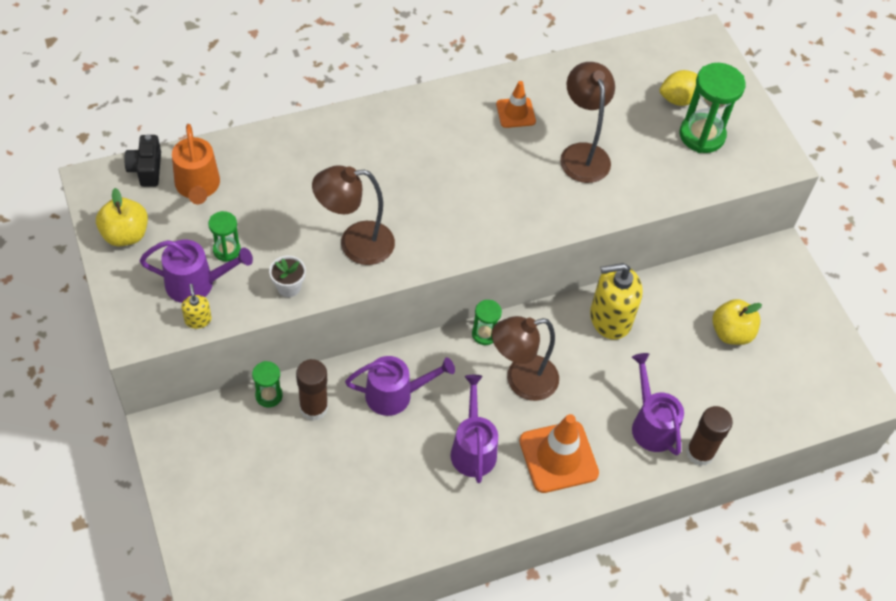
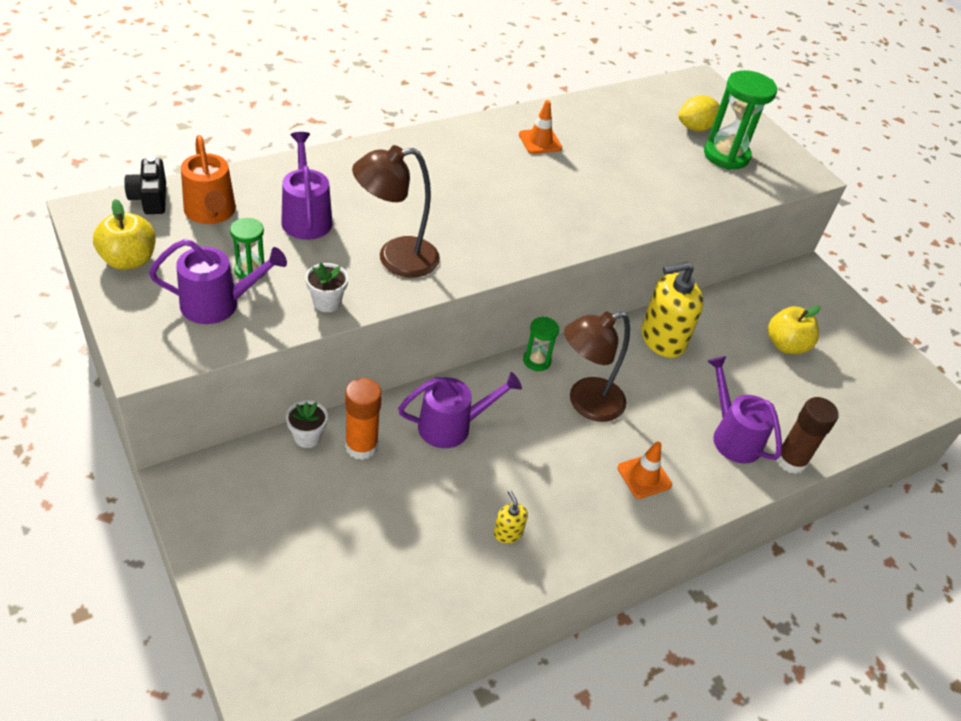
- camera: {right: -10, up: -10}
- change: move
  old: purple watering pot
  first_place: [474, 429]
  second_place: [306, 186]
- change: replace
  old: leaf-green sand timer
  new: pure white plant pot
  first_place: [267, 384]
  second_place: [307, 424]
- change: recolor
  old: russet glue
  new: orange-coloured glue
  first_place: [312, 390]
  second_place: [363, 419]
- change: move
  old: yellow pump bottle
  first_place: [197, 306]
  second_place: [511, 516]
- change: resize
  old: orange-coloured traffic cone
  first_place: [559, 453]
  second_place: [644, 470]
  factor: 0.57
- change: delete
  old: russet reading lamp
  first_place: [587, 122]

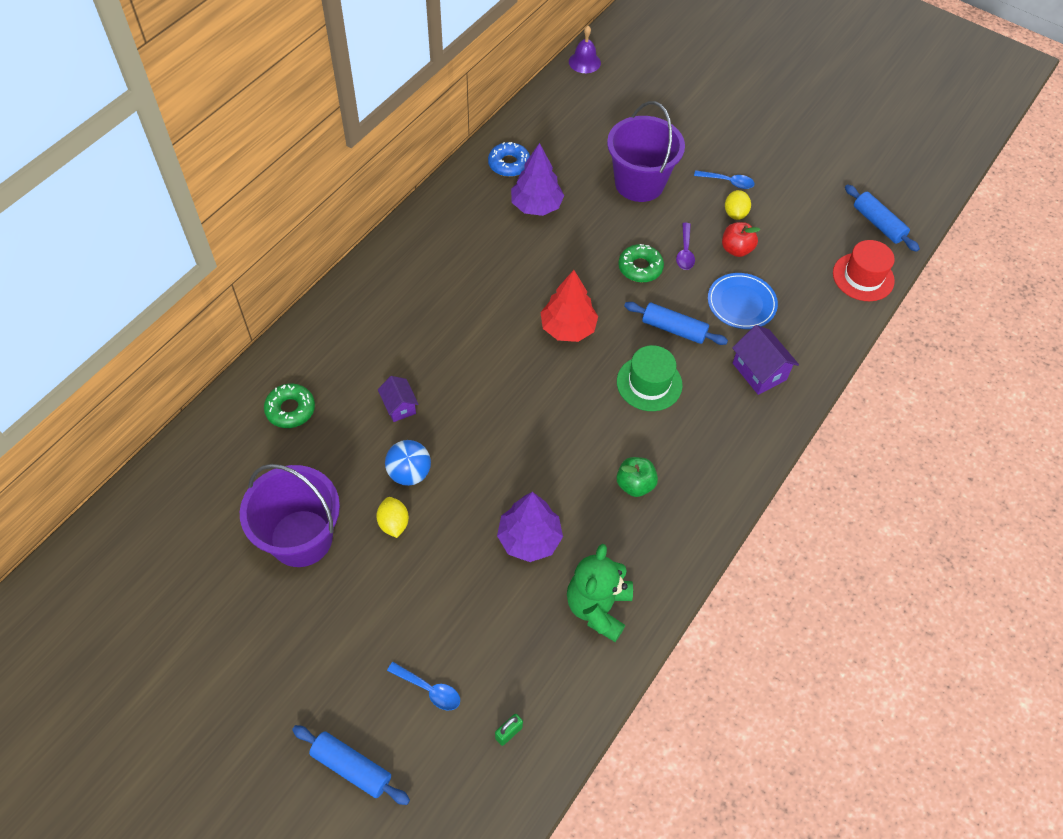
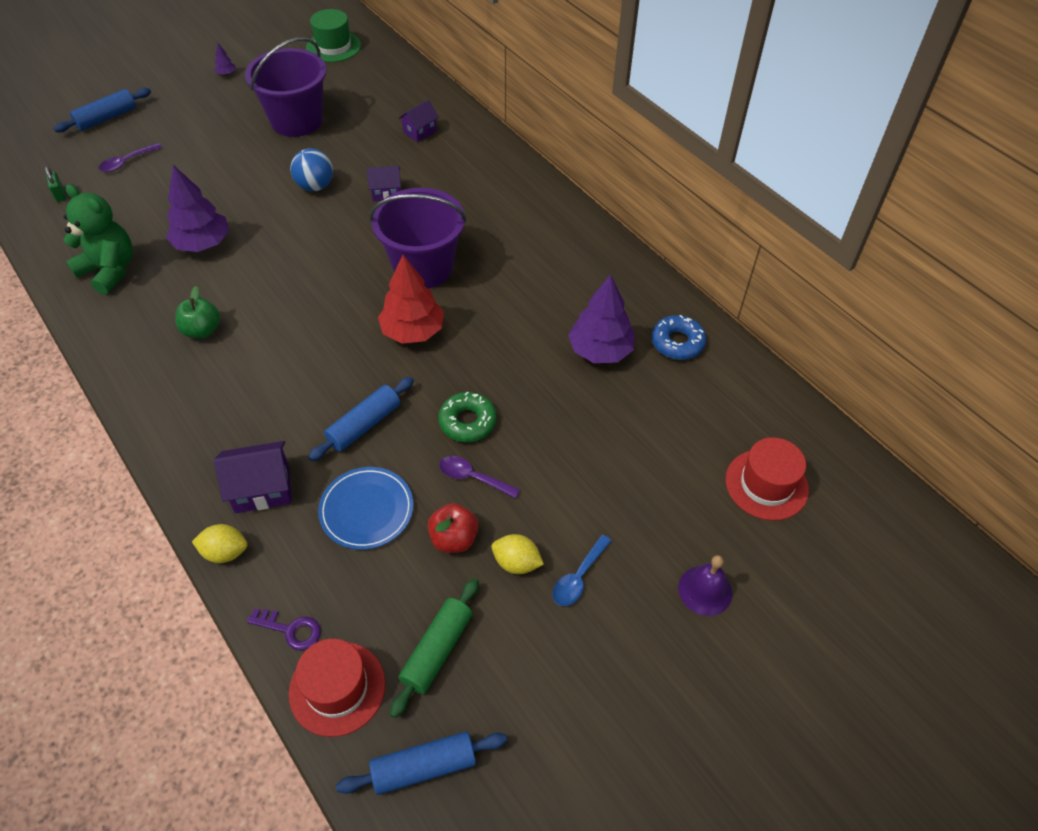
- camera: {right: 110, up: -5}
- change: recolor
  old: blue teaspoon
  new: purple teaspoon
  first_place: [423, 686]
  second_place: [130, 157]
- change: move
  old: yellow toy lemon
  first_place: [392, 517]
  second_place: [220, 543]
- change: insert
  new: purple toy tree
  second_place: [224, 59]
- change: insert
  new: purple key
  second_place: [284, 629]
- change: move
  old: leaf-green hat
  first_place: [650, 378]
  second_place: [333, 35]
- change: move
  old: purple pail
  first_place: [646, 151]
  second_place: [418, 238]
- change: insert
  new: leaf-green pastry roller
  second_place: [434, 648]
- change: replace
  old: leaf-green glazed donut
  new: purple toy house
  first_place: [289, 406]
  second_place: [419, 121]
- change: move
  old: purple hand bell
  first_place: [585, 49]
  second_place: [705, 585]
- change: insert
  new: scarlet hat
  second_place: [767, 479]

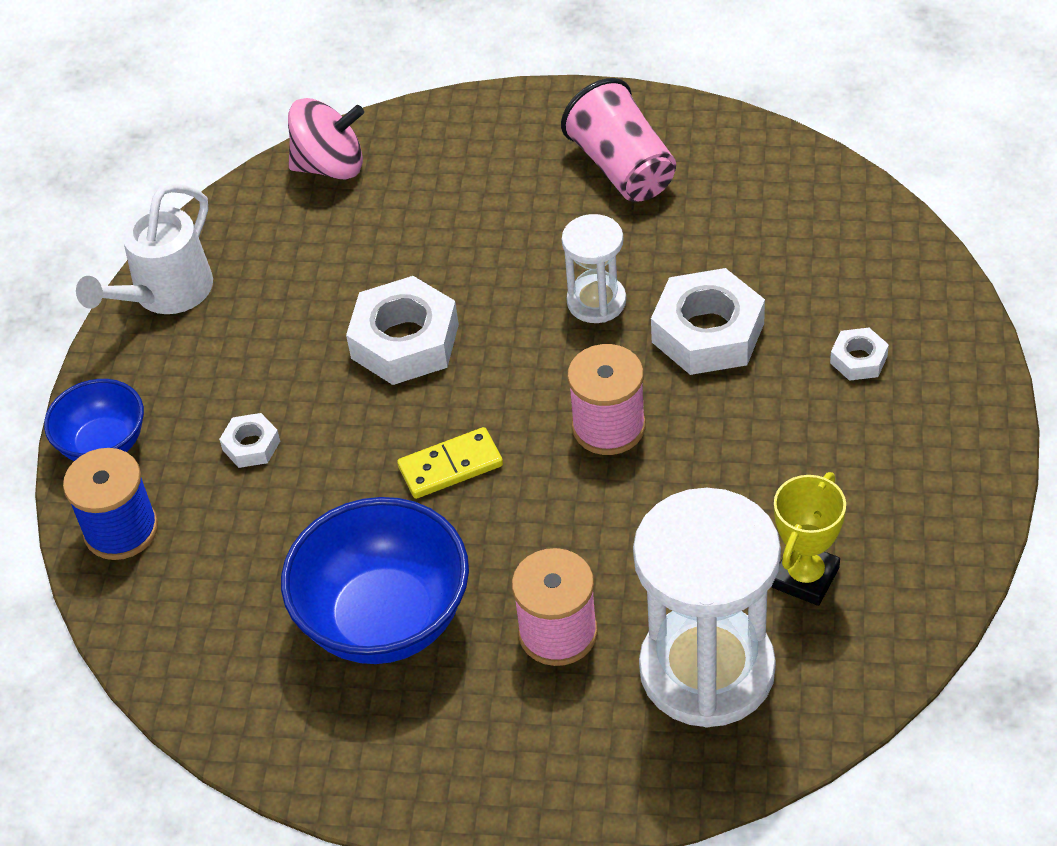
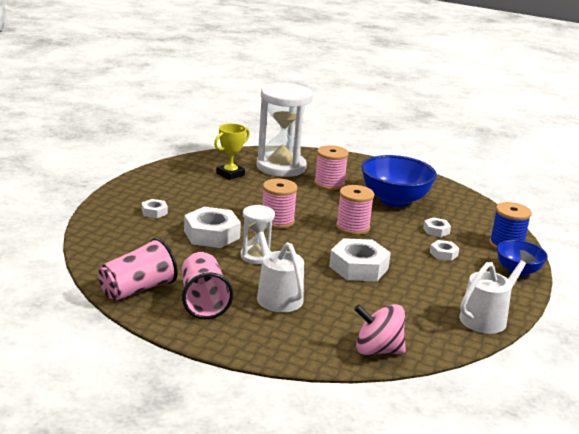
- camera: {right: -170, up: -25}
- change: insert
  new: rose-pink tumbler
  second_place: [138, 269]
- change: insert
  new: pure white watering pot
  second_place: [277, 267]
- change: replace
  old: yellow domino piece
  new: rose-pink spool
  first_place: [450, 463]
  second_place: [355, 210]
- change: insert
  new: pure white hex nut
  second_place: [437, 227]

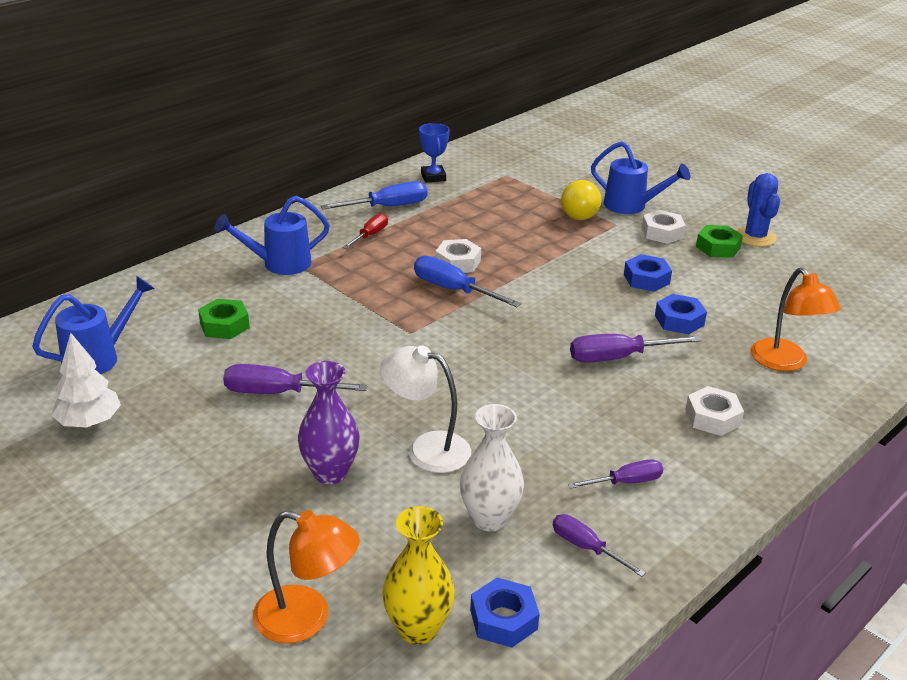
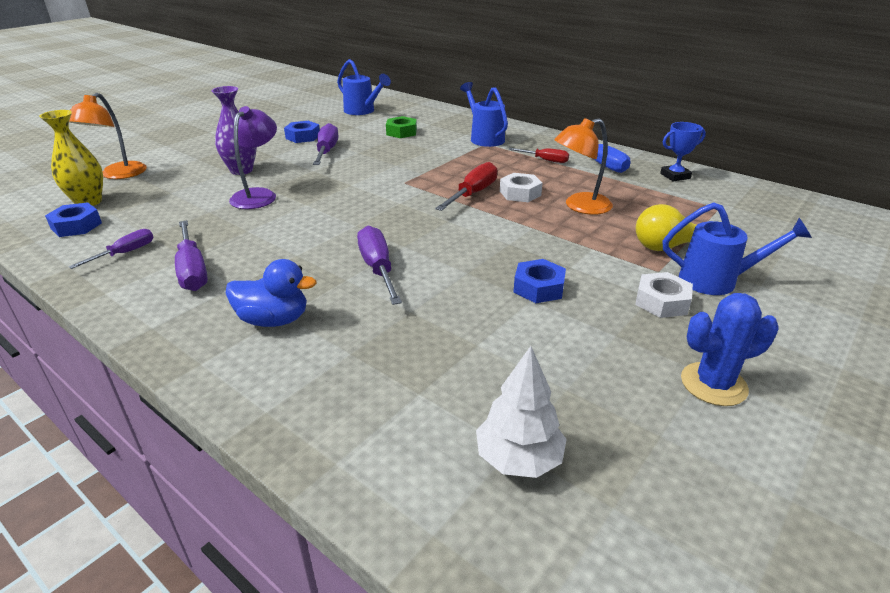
- camera: {right: 85, up: 0}
- change: resize
  old: purple flat screwdriver
  first_place: [615, 474]
  second_place: [191, 255]
  factor: 1.57
- change: replace
  old: pure white hex nut
  new: blue toy duck
  first_place: [714, 411]
  second_place: [271, 293]
- change: recolor
  old: pure white reading lamp
  new: purple reading lamp
  first_place: [425, 409]
  second_place: [253, 157]
- change: move
  old: blue hex nut
  first_place: [681, 314]
  second_place: [302, 132]
- change: recolor
  old: blue flat screwdriver
  new: scarlet flat screwdriver
  first_place: [467, 281]
  second_place: [466, 186]
- change: move
  old: pure white toy tree
  first_place: [86, 380]
  second_place: [521, 412]
- change: move
  old: orange-coloured reading lamp
  first_place: [796, 319]
  second_place: [583, 166]
- change: rotate
  old: blue watering pot
  first_place: [640, 177]
  second_place: [737, 248]
  degrees: -105
- change: delete
  old: pure white vase
  first_place: [492, 467]
- change: delete
  old: leaf-green hex nut
  first_place: [719, 241]

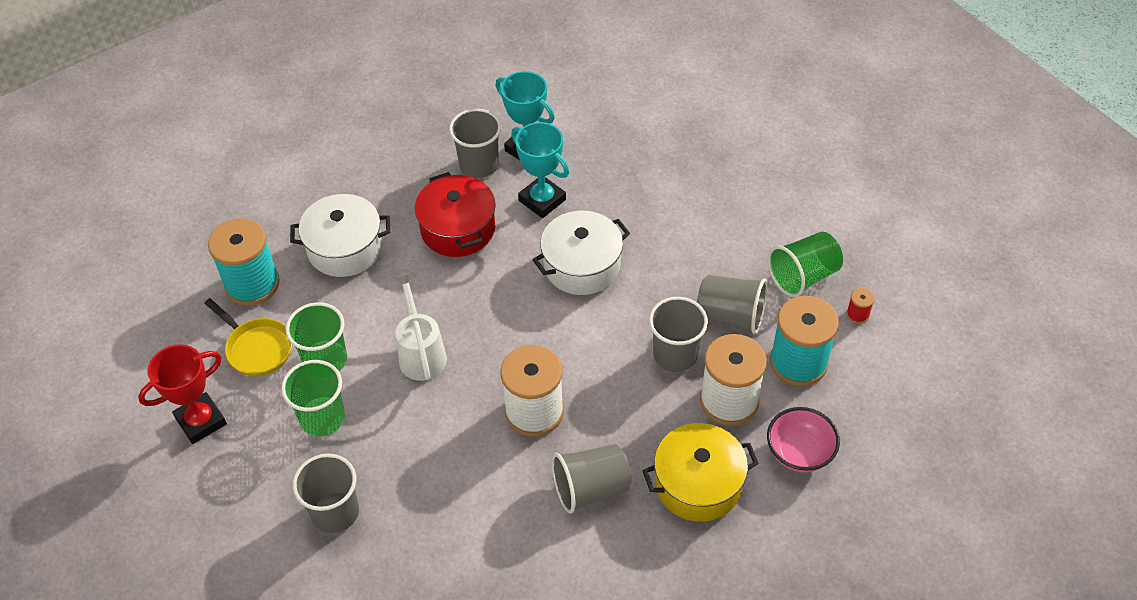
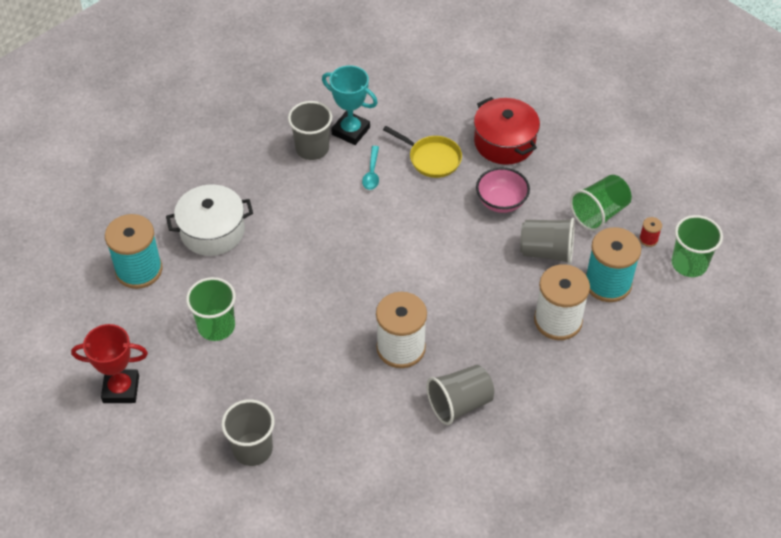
- camera: {right: -10, up: 0}
- change: rotate
  old: scarlet trophy
  first_place: [182, 394]
  second_place: [109, 363]
  degrees: 45
- change: replace
  old: teal trophy
  new: teal teaspoon
  first_place: [540, 170]
  second_place: [370, 168]
- change: move
  old: yellow pan
  first_place: [248, 337]
  second_place: [422, 152]
- change: move
  old: scarlet cooking pot
  first_place: [455, 214]
  second_place: [507, 131]
- change: move
  old: rose-pink deep dish
  first_place: [803, 439]
  second_place: [503, 190]
- change: move
  old: leaf-green tumbler
  first_place: [313, 398]
  second_place: [697, 246]
- change: delete
  old: pure white watering pot
  first_place: [421, 327]
- change: delete
  old: pure white cooking pot
  first_place: [581, 253]
- change: delete
  old: yellow cooking pot
  first_place: [700, 472]
- change: delete
  old: grey tumbler
  first_place: [678, 334]

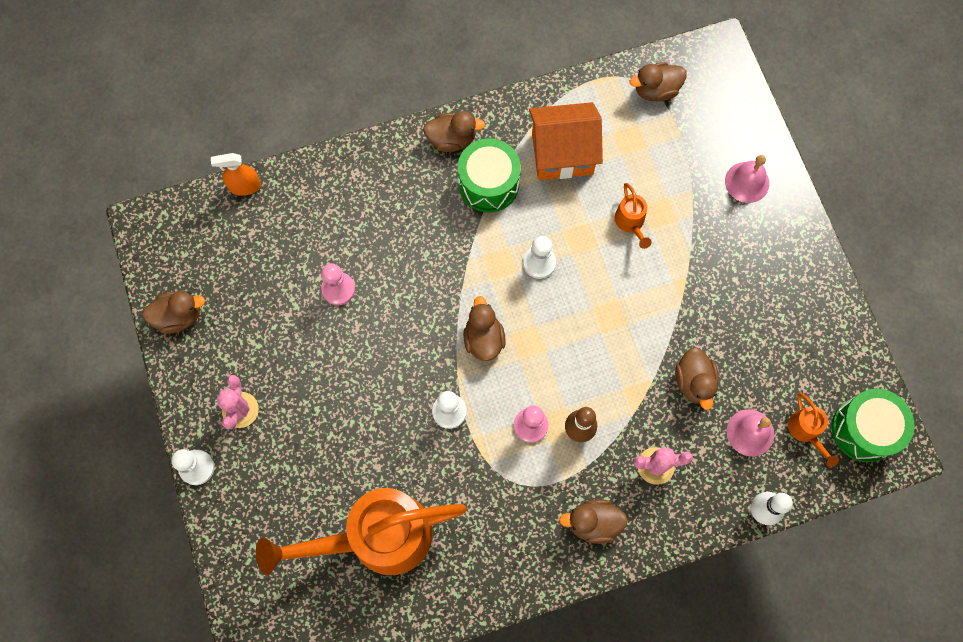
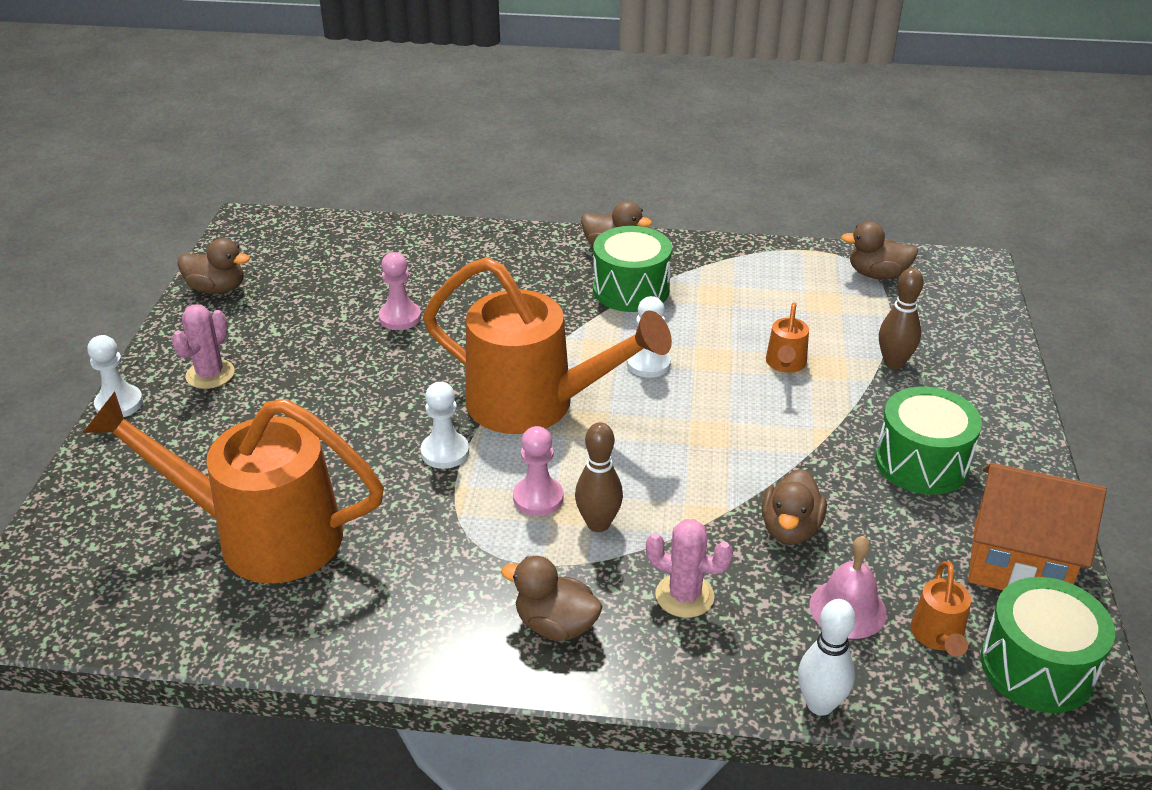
- camera: {right: 25, up: -35}
- change: replace
  old: russet toy duck
  new: orange-coloured watering pot
  first_place: [484, 328]
  second_place: [547, 345]
- change: insert
  new: leaf-green drum
  second_place: [928, 441]
- change: insert
  new: russet tenpin
  second_place: [901, 318]
- change: move
  old: orange-coloured toy house
  first_place: [566, 141]
  second_place: [1037, 526]
- change: delete
  old: orange-coloured spray bottle
  first_place: [236, 174]
- change: delete
  old: rose-pink hand bell
  first_place: [747, 179]

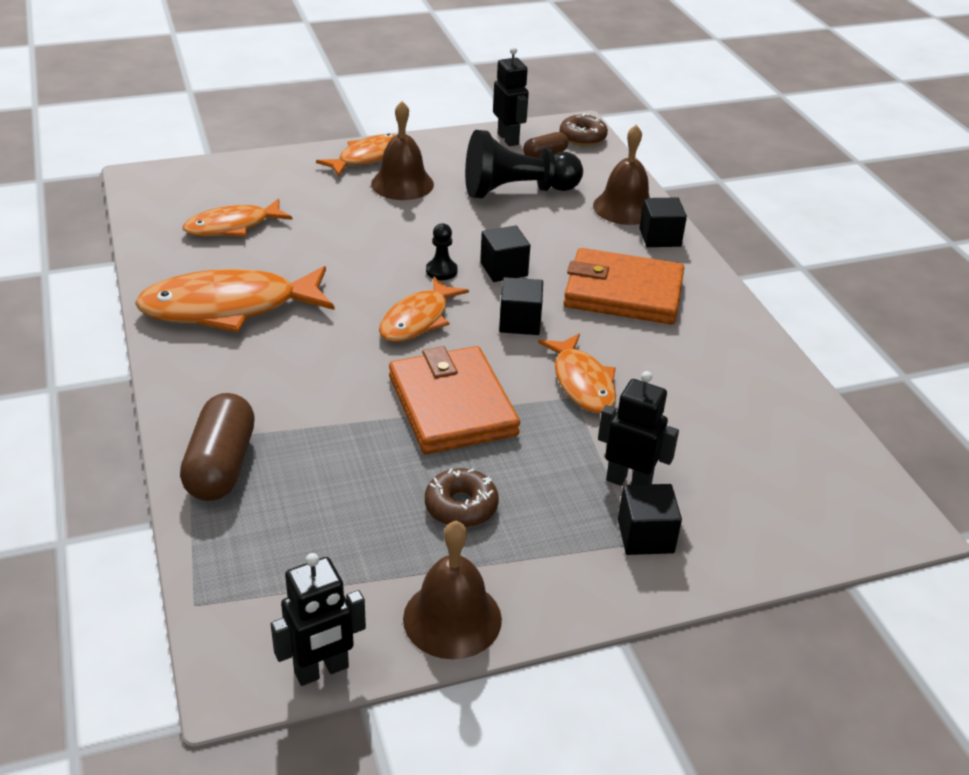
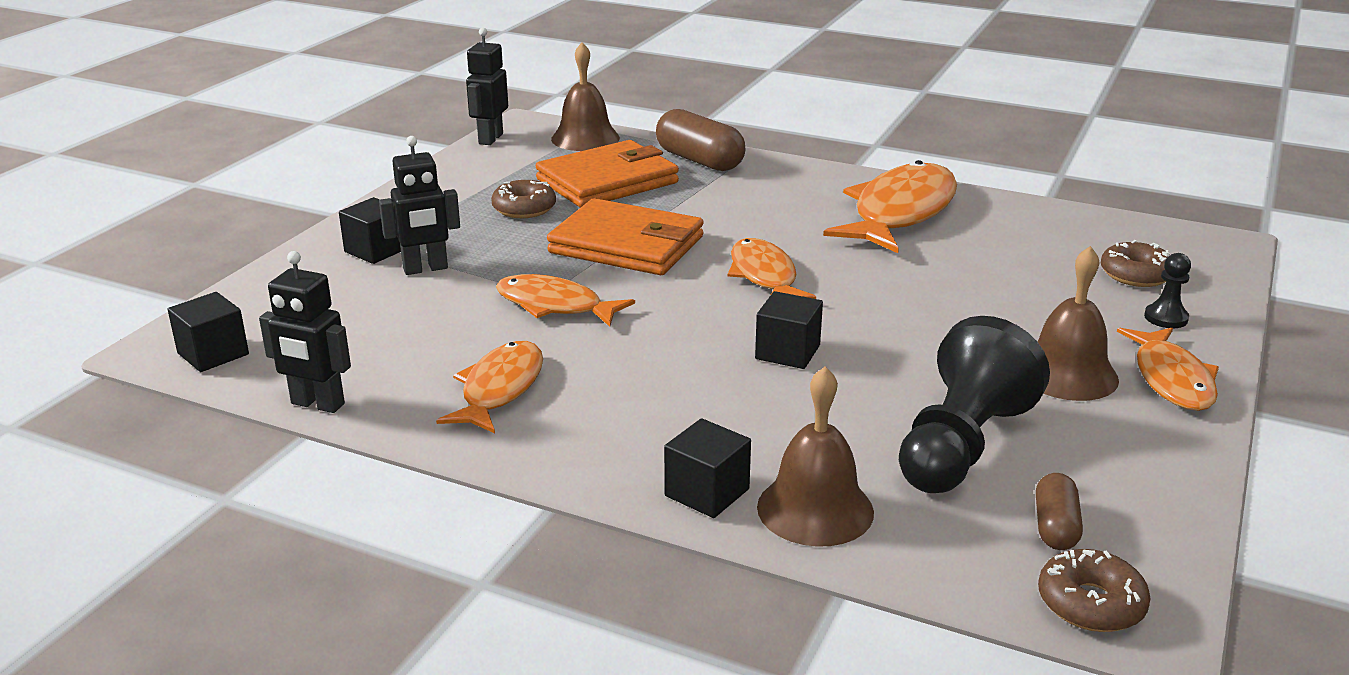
- camera: {right: 135, up: -10}
- change: move
  old: black solid cube
  first_place: [521, 306]
  second_place: [208, 332]
- change: move
  old: black robot
  first_place: [511, 96]
  second_place: [305, 332]
- change: move
  old: orange-coloured toy fish
  first_place: [238, 217]
  second_place: [489, 387]
- change: move
  old: orange-coloured billfold
  first_place: [624, 286]
  second_place: [607, 174]
- change: move
  old: russet hand bell
  first_place: [452, 590]
  second_place: [585, 96]
- change: insert
  new: russet glazed donut
  second_place: [1135, 263]
- change: move
  old: black game pawn
  first_place: [442, 251]
  second_place: [1167, 290]

